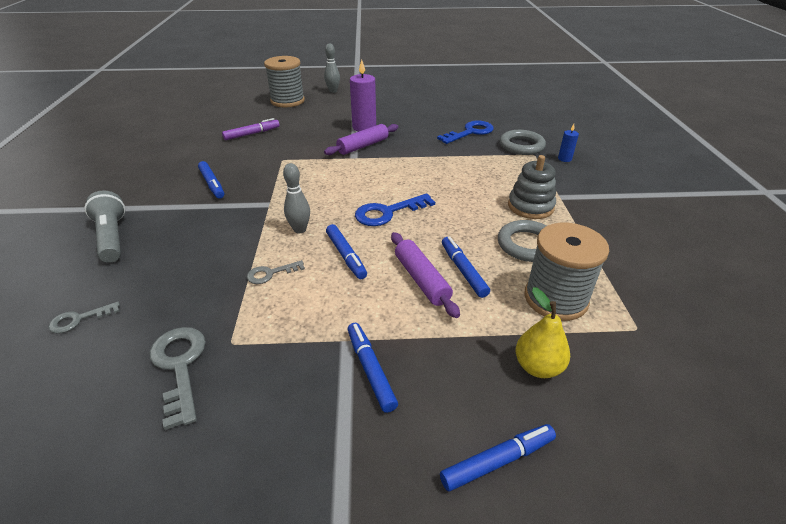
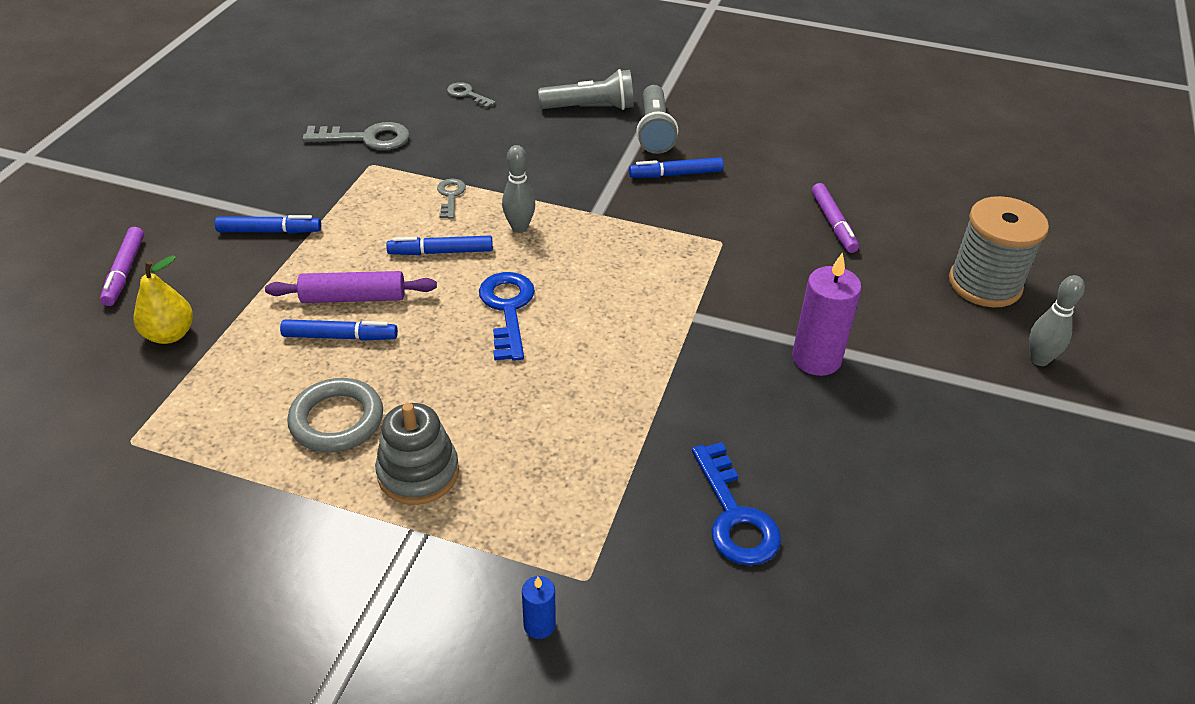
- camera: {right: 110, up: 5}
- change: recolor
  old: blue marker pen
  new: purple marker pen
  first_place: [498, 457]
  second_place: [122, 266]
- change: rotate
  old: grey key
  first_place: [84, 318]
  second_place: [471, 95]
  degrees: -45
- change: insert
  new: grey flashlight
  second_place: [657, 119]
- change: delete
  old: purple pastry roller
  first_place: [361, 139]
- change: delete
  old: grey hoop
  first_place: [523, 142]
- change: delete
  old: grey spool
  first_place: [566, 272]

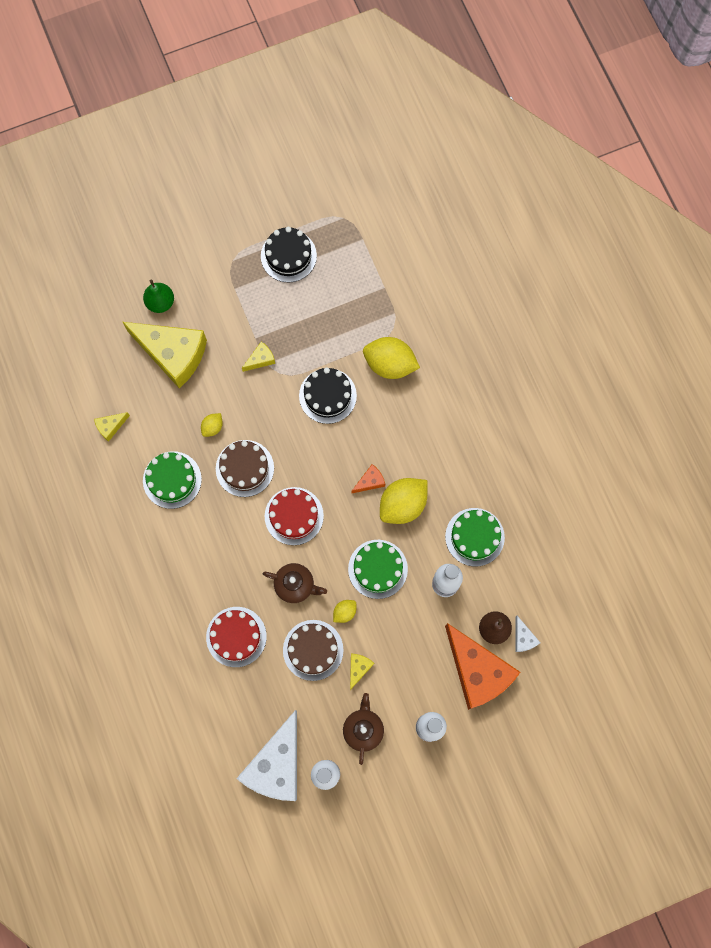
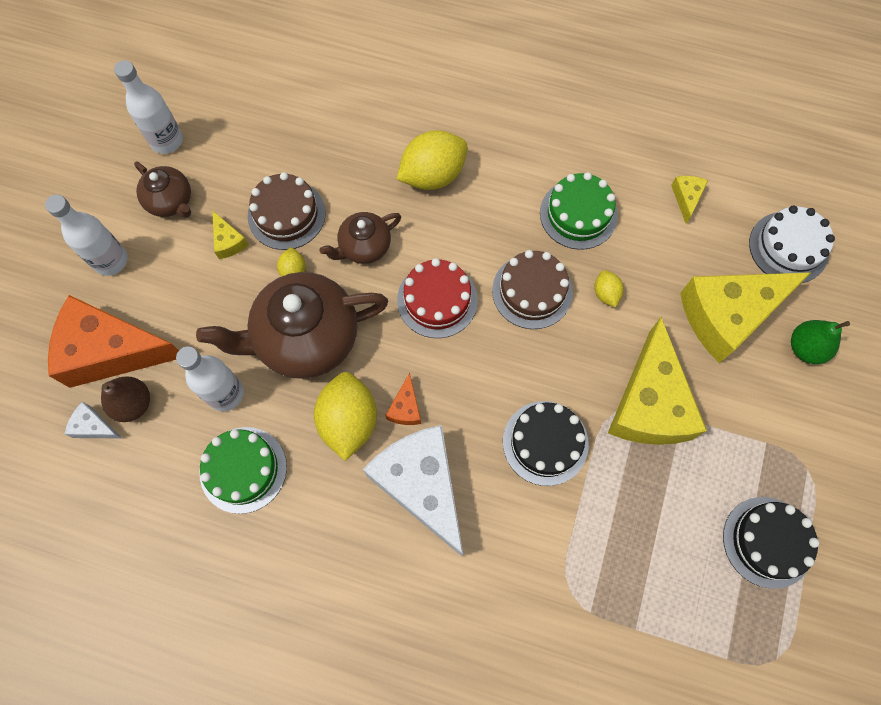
- camera: {right: 130, up: -5}
- change: replace
  old: leaf-green gateau
  new: russet tea pot
  first_place: [378, 569]
  second_place: [292, 325]
- change: move
  old: pure white cheese wedge
  first_place: [266, 755]
  second_place: [413, 490]
- change: move
  old: yellow toy lemon
  first_place: [391, 358]
  second_place: [432, 160]
- change: resize
  old: yellow cheese wedge
  first_place: [258, 357]
  second_place: [657, 381]
  factor: 2.4
- change: insert
  new: pure white gateau
  second_place: [792, 245]
- change: delete
  old: scarlet gateau
  first_place: [236, 637]

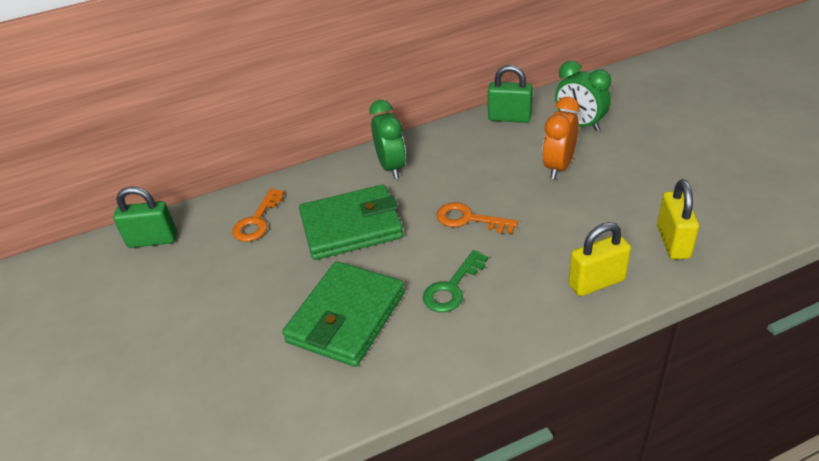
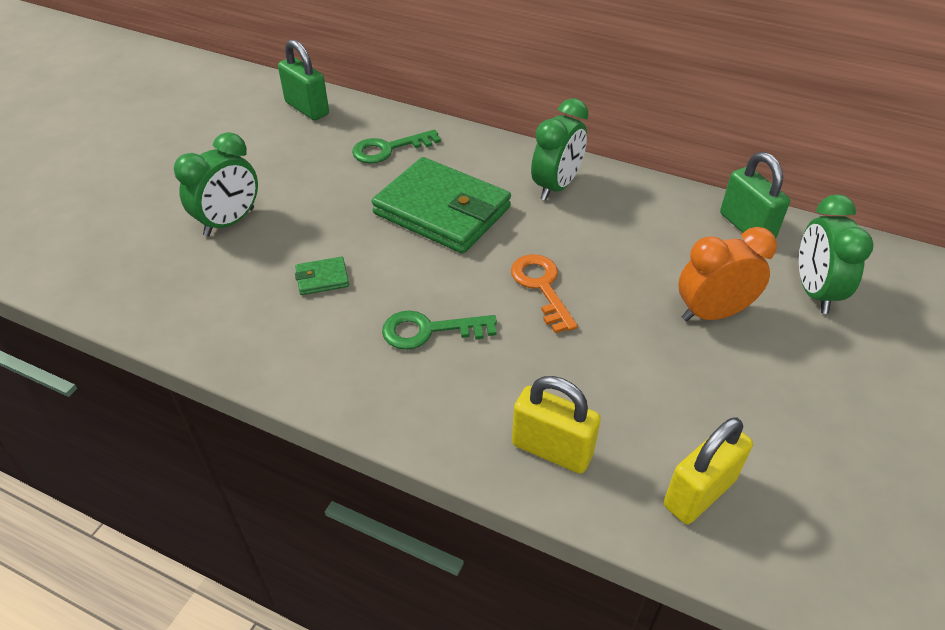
- camera: {right: 45, up: 5}
- change: insert
  new: leaf-green alarm clock
  second_place: [216, 184]
- change: resize
  old: leaf-green billfold
  first_place: [343, 314]
  second_place: [322, 276]
  factor: 0.4
- change: recolor
  old: orange-coloured key
  new: leaf-green key
  first_place: [258, 215]
  second_place: [396, 146]

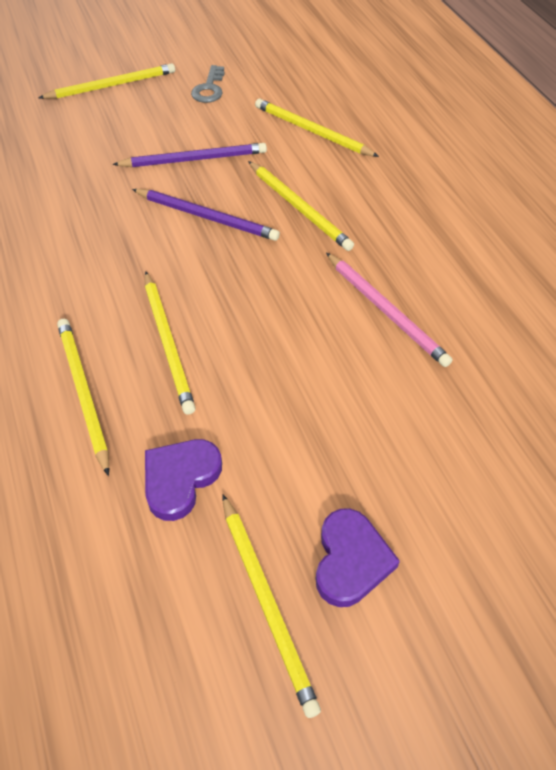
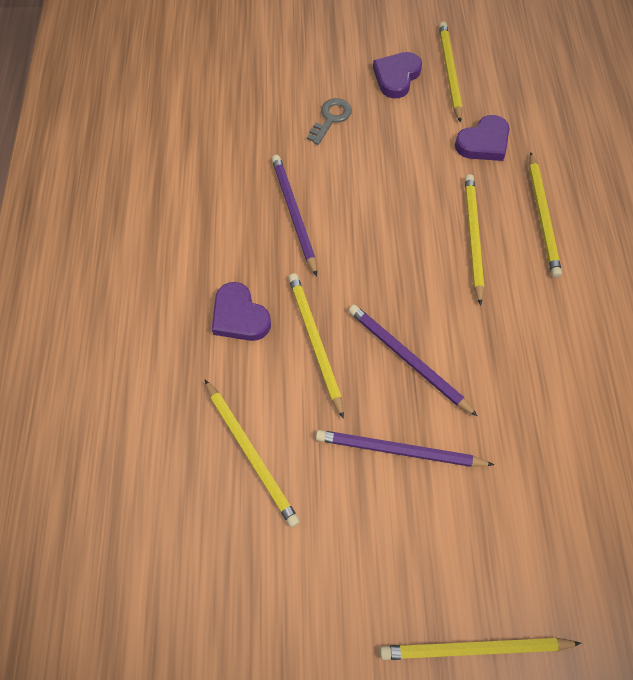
- camera: {right: -160, up: 10}
- change: insert
  new: purple heart shape
  second_place: [241, 311]
- change: recolor
  old: rose-pink pencil
  new: purple pencil
  first_place: [389, 310]
  second_place: [294, 215]
- change: move
  old: grey key
  first_place: [208, 84]
  second_place: [329, 121]

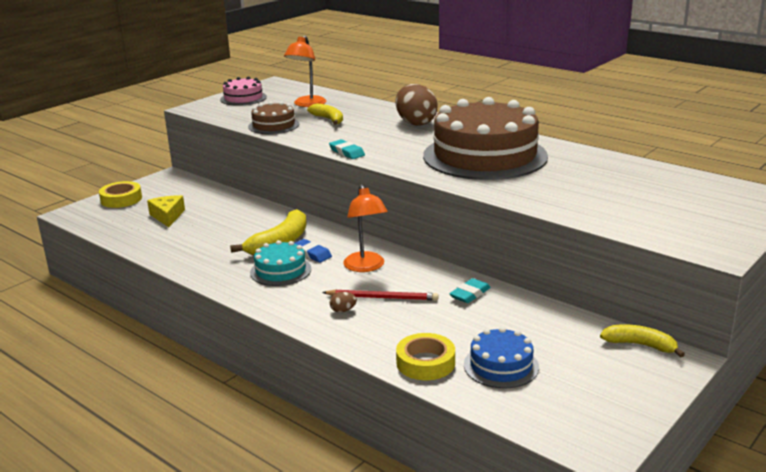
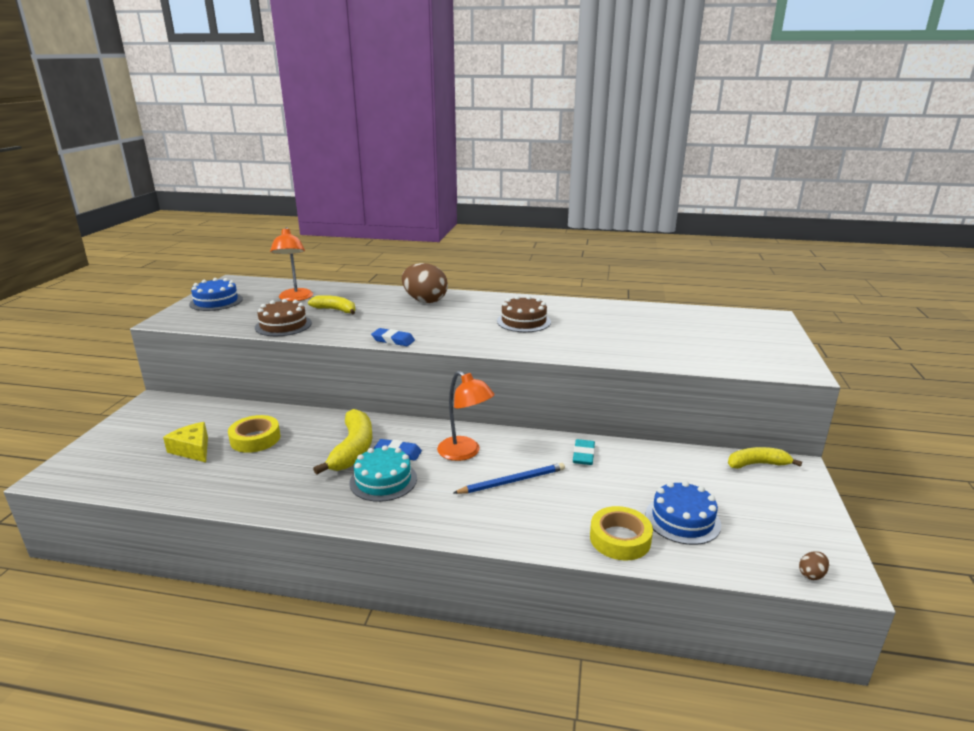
- camera: {right: -30, up: 0}
- change: recolor
  old: rose-pink gateau
  new: blue gateau
  first_place: [243, 91]
  second_place: [216, 294]
- change: move
  old: yellow sticky tape
  first_place: [120, 194]
  second_place: [254, 434]
- change: recolor
  old: teal gum eraser
  new: blue gum eraser
  first_place: [347, 149]
  second_place: [393, 337]
- change: recolor
  old: scarlet pencil
  new: blue pencil
  first_place: [380, 295]
  second_place: [509, 478]
- change: resize
  old: russet gateau
  first_place: [485, 138]
  second_place: [524, 314]
  factor: 0.46
- change: move
  old: russet egg
  first_place: [343, 302]
  second_place: [814, 565]

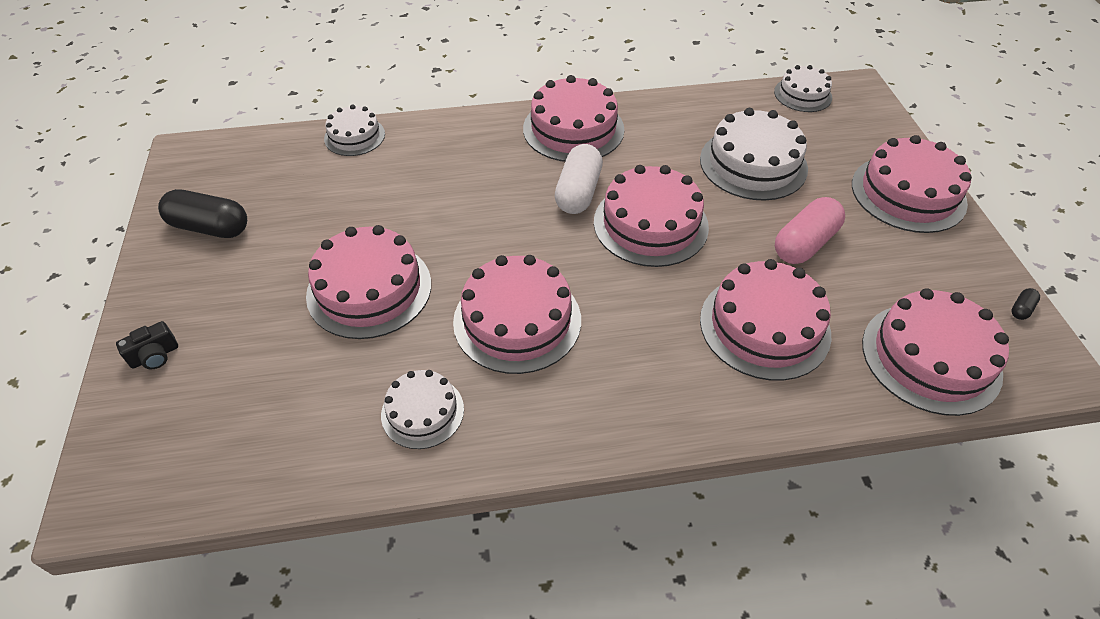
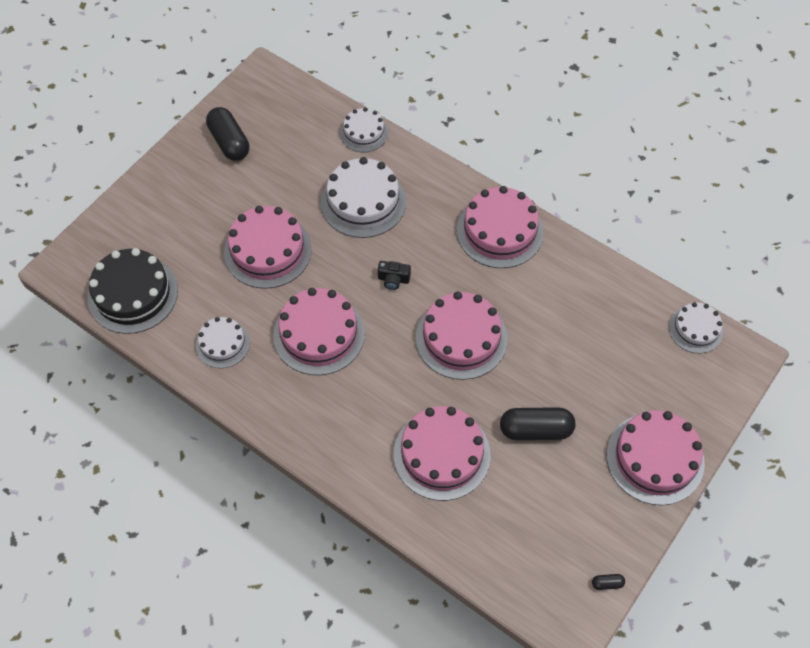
- camera: {right: 45, up: 10}
- change: insert
  new: black gateau
  second_place: [133, 291]
- change: move
  old: pure white gateau
  first_place: [754, 154]
  second_place: [363, 197]
- change: move
  old: black photo camera
  first_place: [147, 345]
  second_place: [394, 275]
- change: recolor
  old: rose-pink capsule
  new: black capsule
  first_place: [810, 230]
  second_place: [537, 423]
- change: delete
  old: pure white capsule
  first_place: [579, 179]
- change: delete
  old: rose-pink gateau
  first_place: [935, 352]

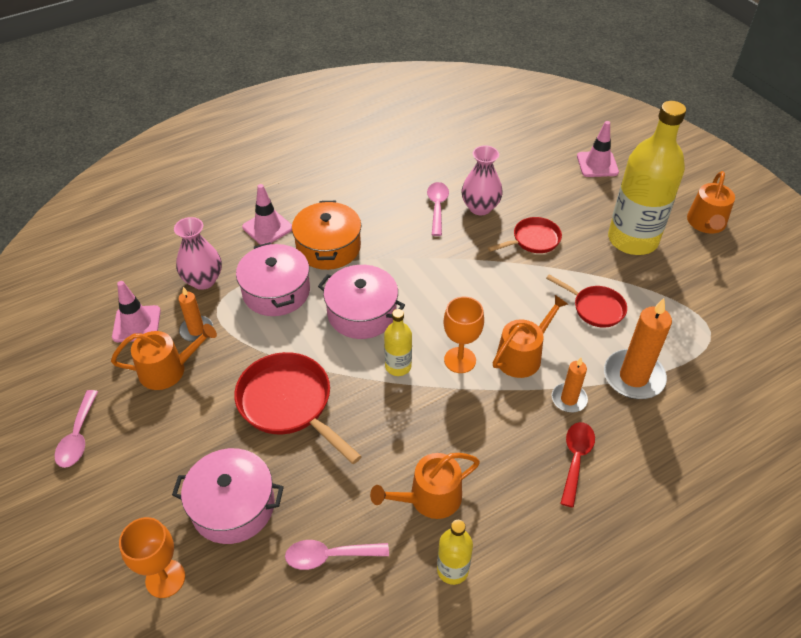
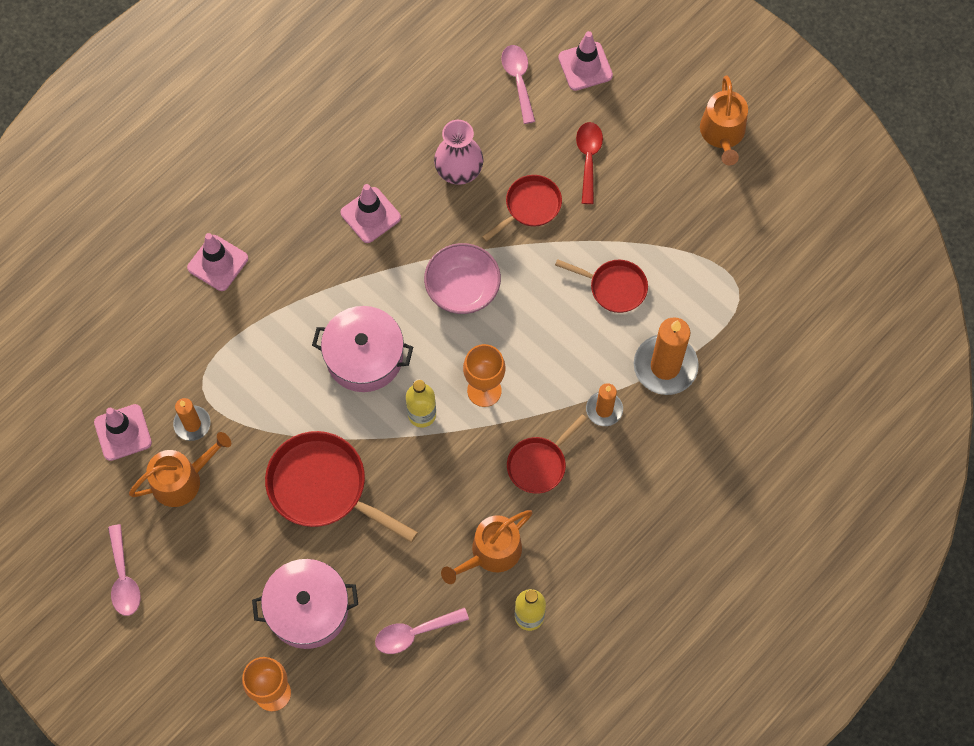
- camera: {right: -15, up: 20}
- change: insert
  new: rose-pink traffic cone
  second_place: [370, 213]
- change: insert
  new: rose-pink deep dish
  second_place: [462, 278]
- change: move
  old: rose-pink teaspoon
  first_place: [438, 209]
  second_place: [518, 84]
- change: insert
  new: scarlet pan
  second_place: [547, 454]
- change: move
  old: scarlet teaspoon
  first_place: [577, 464]
  second_place: [589, 163]
- change: delete
  old: rose-pink vase
  first_place: [198, 253]
- change: delete
  old: rose-pink cooking pot
  first_place: [273, 279]
- change: delete
  old: orange-coloured cooking pot
  first_place: [326, 235]
- change: delete
  old: orange-coloured watering pot
  first_place: [530, 336]
- change: delete
  old: yellow flask
  first_place: [647, 178]

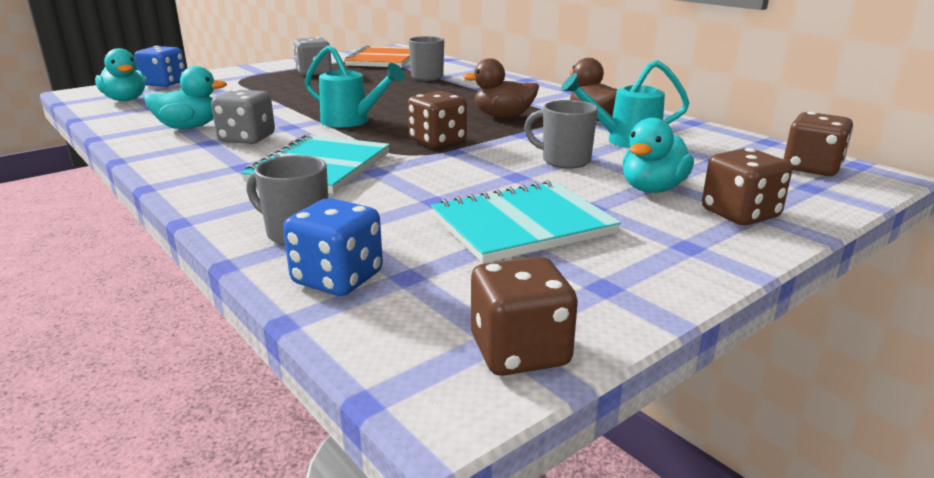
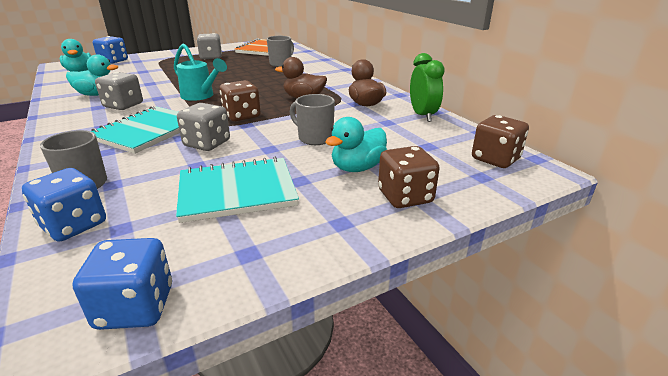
- camera: {right: 10, up: 5}
- change: recolor
  old: russet game die
  new: blue game die
  first_place: [524, 316]
  second_place: [122, 284]
- change: insert
  new: grey game die
  second_place: [203, 127]
- change: insert
  new: leaf-green alarm clock
  second_place: [427, 87]
- change: delete
  old: teal watering pot
  first_place: [625, 104]

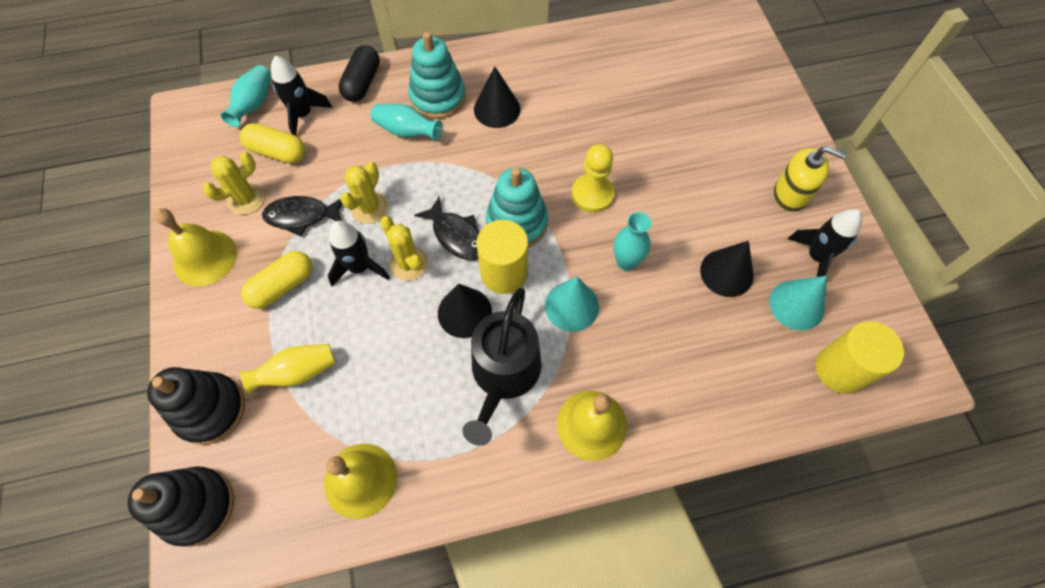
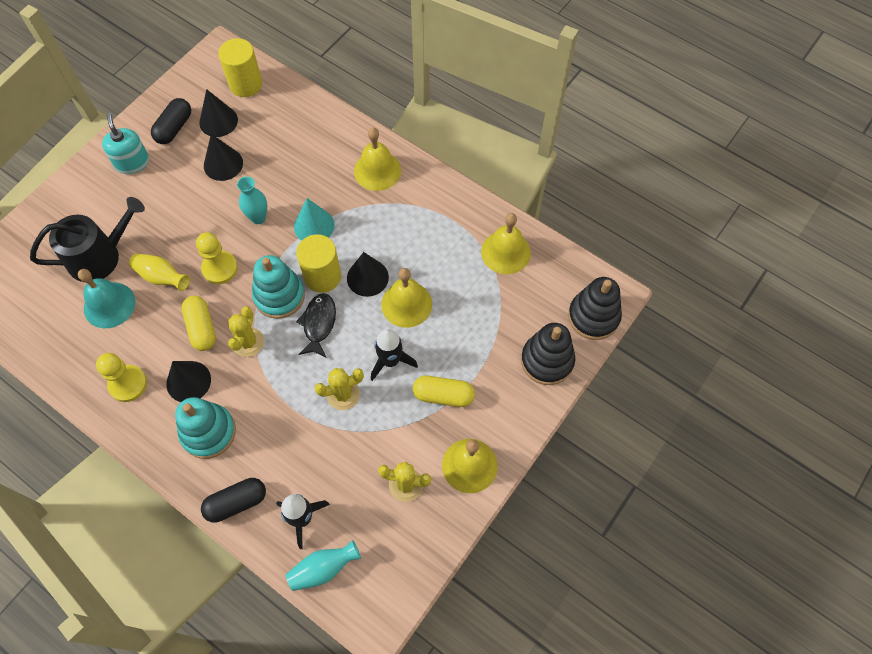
- camera: {right: -130, up: 0}
- change: move
  old: black watering pot
  first_place: [502, 367]
  second_place: [87, 239]
- change: insert
  new: teal hand bell
  second_place: [106, 298]
- change: insert
  new: yellow game pawn
  second_place: [121, 377]
- change: recolor
  old: yellow pump bottle
  new: teal pump bottle
  first_place: [810, 179]
  second_place: [125, 143]
- change: move
  old: yellow vase
  first_place: [287, 369]
  second_place: [159, 272]
- change: replace
  old: black spaceship
  new: black capsule
  first_place: [825, 243]
  second_place: [171, 121]
- change: move
  old: yellow capsule
  first_place: [272, 143]
  second_place: [198, 323]
- change: recolor
  old: teal cone shape
  new: black cone shape
  first_place: [798, 303]
  second_place: [218, 113]
- change: move
  old: yellow prickly plant
  first_place: [404, 248]
  second_place: [246, 331]
- change: insert
  new: yellow hand bell
  second_place: [406, 298]
- change: delete
  old: black toy fish
  first_place: [302, 216]
- change: delete
  old: teal vase
  first_place: [406, 122]

